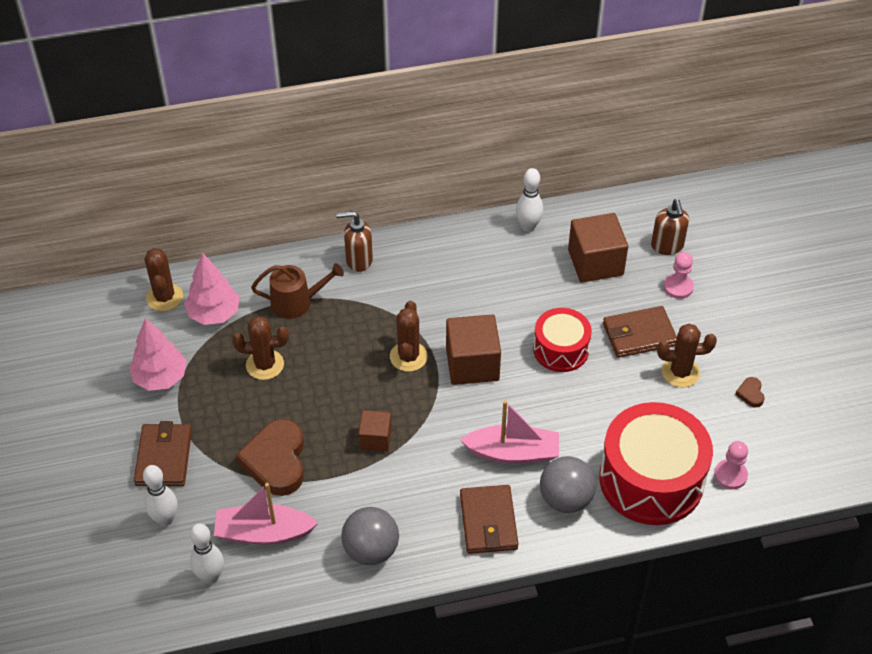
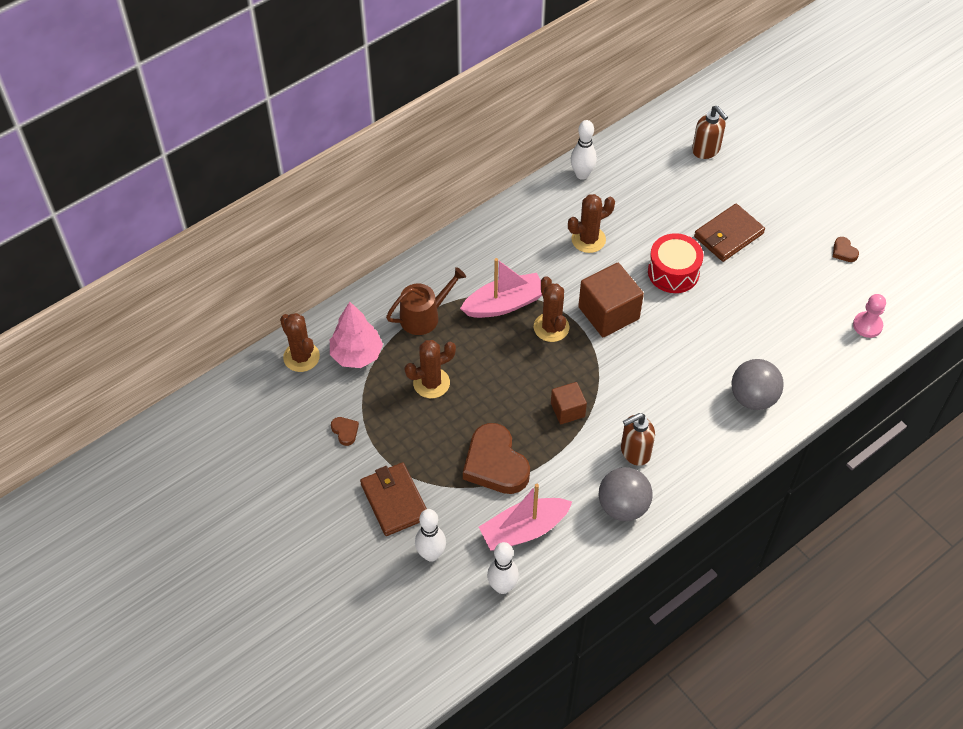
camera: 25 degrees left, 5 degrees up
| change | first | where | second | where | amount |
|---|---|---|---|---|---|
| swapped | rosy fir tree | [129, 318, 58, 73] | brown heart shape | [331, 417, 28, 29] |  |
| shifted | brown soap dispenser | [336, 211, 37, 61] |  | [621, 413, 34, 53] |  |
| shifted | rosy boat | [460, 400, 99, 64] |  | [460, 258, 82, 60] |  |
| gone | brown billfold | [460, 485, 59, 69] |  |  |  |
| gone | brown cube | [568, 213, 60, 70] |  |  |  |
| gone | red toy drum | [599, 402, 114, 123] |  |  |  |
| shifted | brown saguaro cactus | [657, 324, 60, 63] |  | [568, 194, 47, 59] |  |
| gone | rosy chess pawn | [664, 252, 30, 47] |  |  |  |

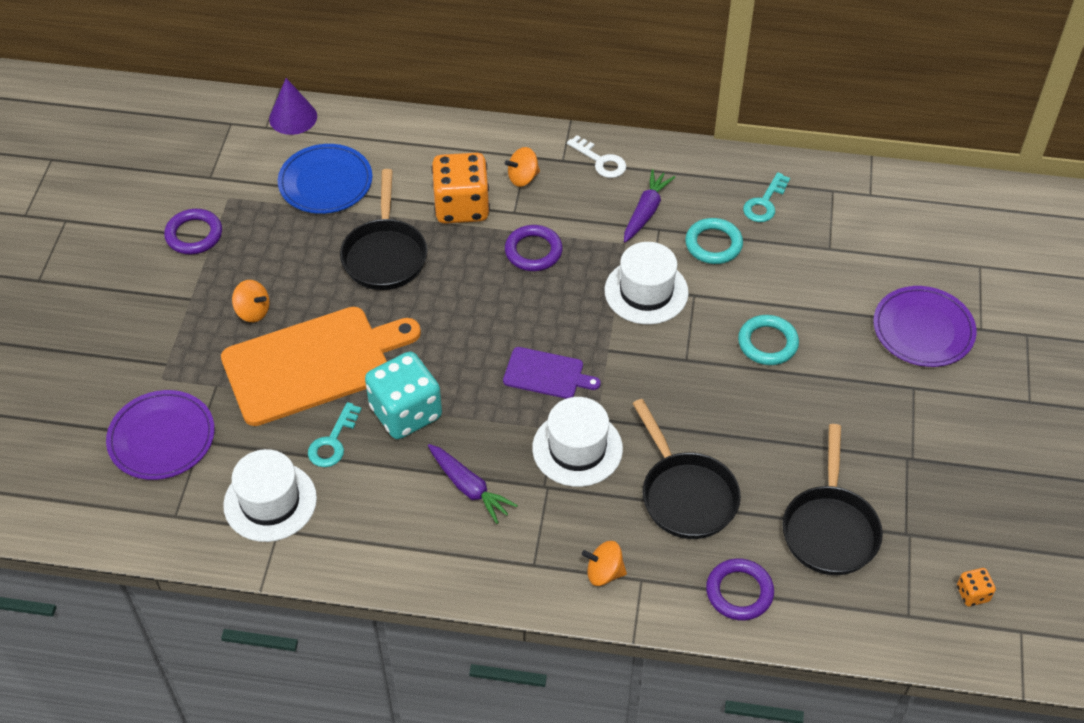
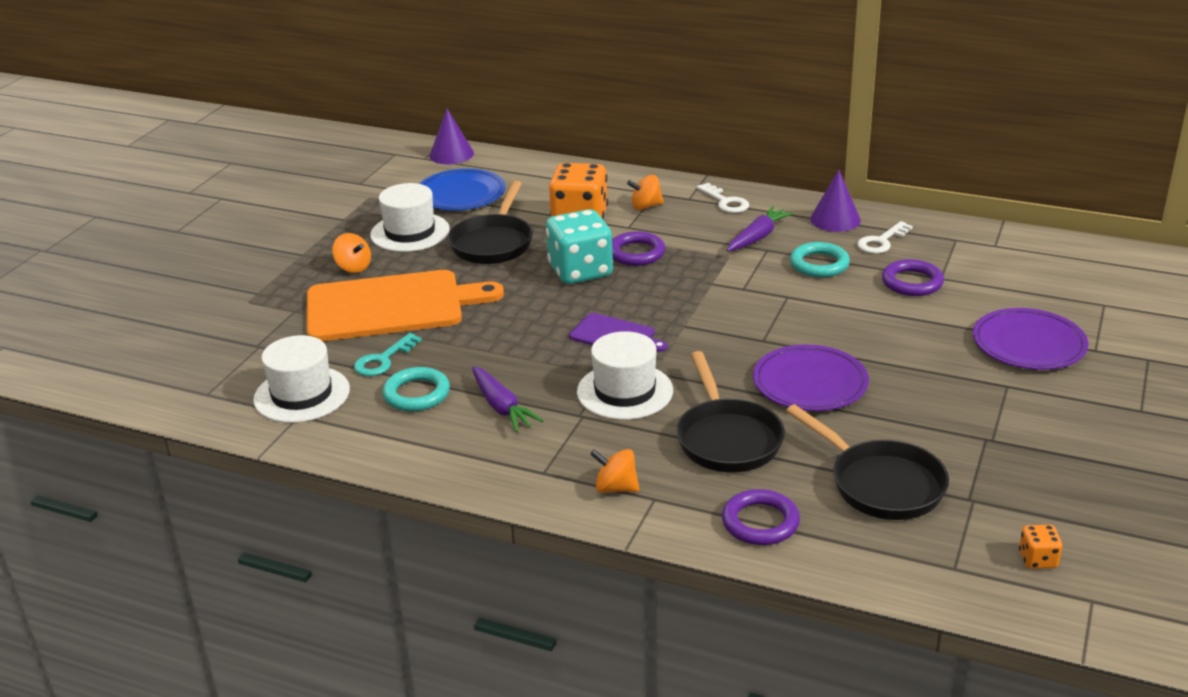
camera: 15 degrees right, 20 degrees down
| change | first | where | second | where | amount |
|---|---|---|---|---|---|
| shifted | violet flat dish | [106, 390, 109, 90] |  | [753, 345, 116, 66] |  |
| shifted | violet ring | [164, 209, 58, 45] |  | [882, 259, 62, 37] |  |
| shifted | turquoise game die | [365, 351, 77, 88] |  | [546, 209, 67, 75] |  |
| shifted | white hat | [605, 242, 84, 82] |  | [370, 183, 80, 69] |  |
| shifted | turquoise ring | [738, 315, 61, 50] |  | [382, 367, 68, 44] |  |
| repainted | turquoise key | [743, 172, 47, 50] | white key | [857, 221, 56, 33] |  |
| rotated | ebony frying pan | [782, 424, 101, 151] |  | [786, 404, 163, 116] | 60 degrees counterclockwise |
| new |  |  | violet cone | [810, 170, 51, 62] |  |

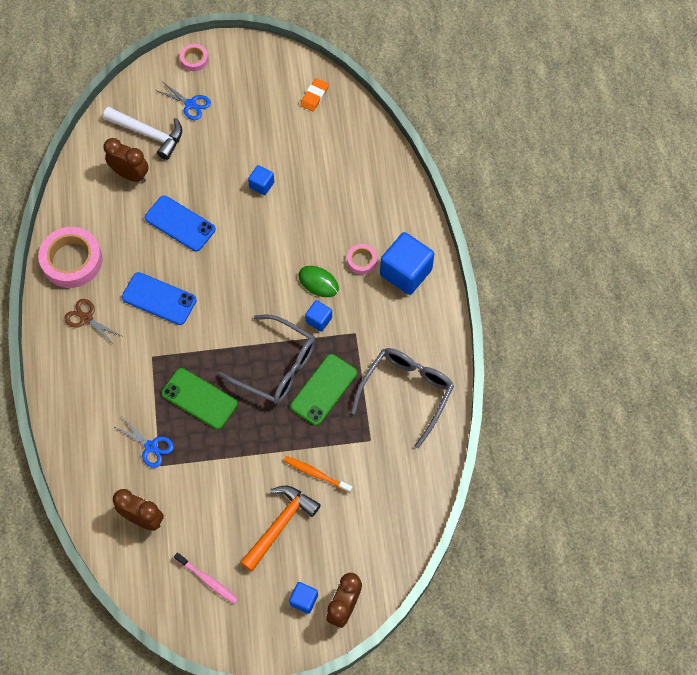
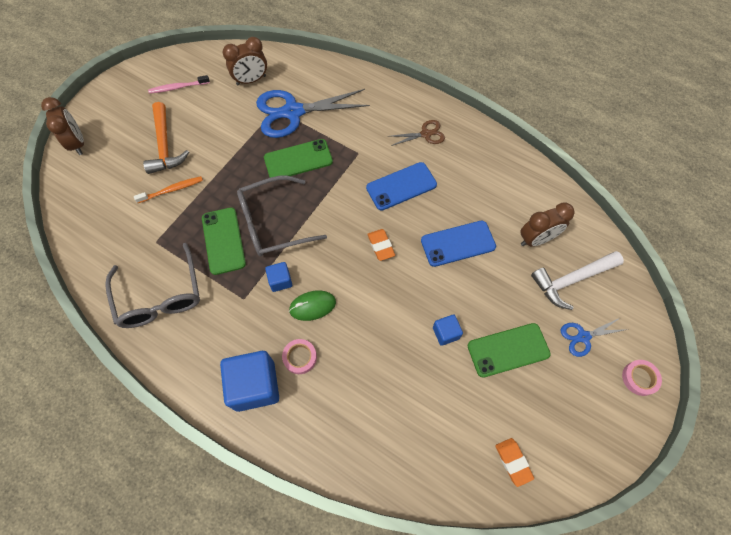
camera: 130 degrees right, 0 degrees up
| change | first | where | second | where | amount |
|---|---|---|---|---|---|
| gone | rosy roll of tape | [38, 227, 65, 61] |  |  |  |
| scaled | blue scissors | [113, 418, 61, 50] |  | [256, 89, 114, 49] | x2.04 |
| gone | blue cube | [289, 582, 29, 32] |  |  |  |
| new |  |  | orange pencil eraser | [367, 229, 28, 32] |  |
| new |  |  | emerald phone | [468, 323, 83, 55] |  |

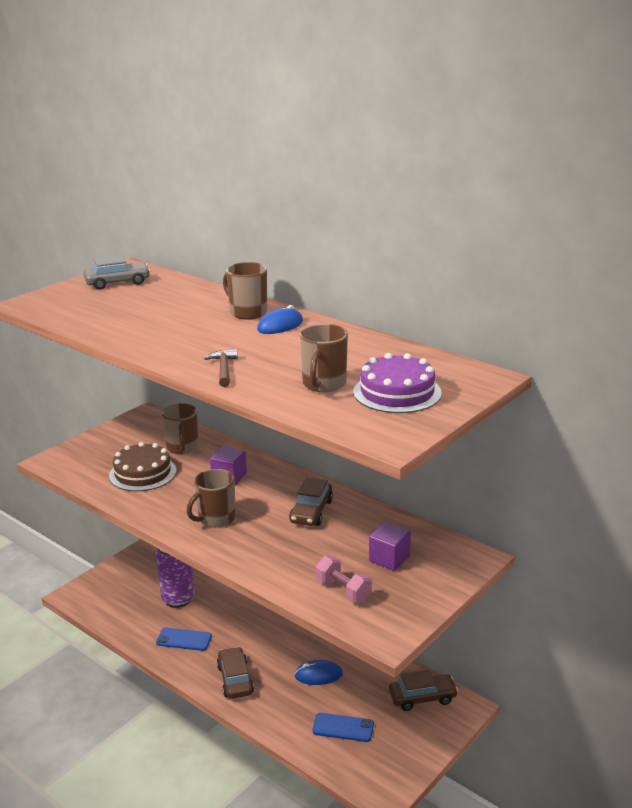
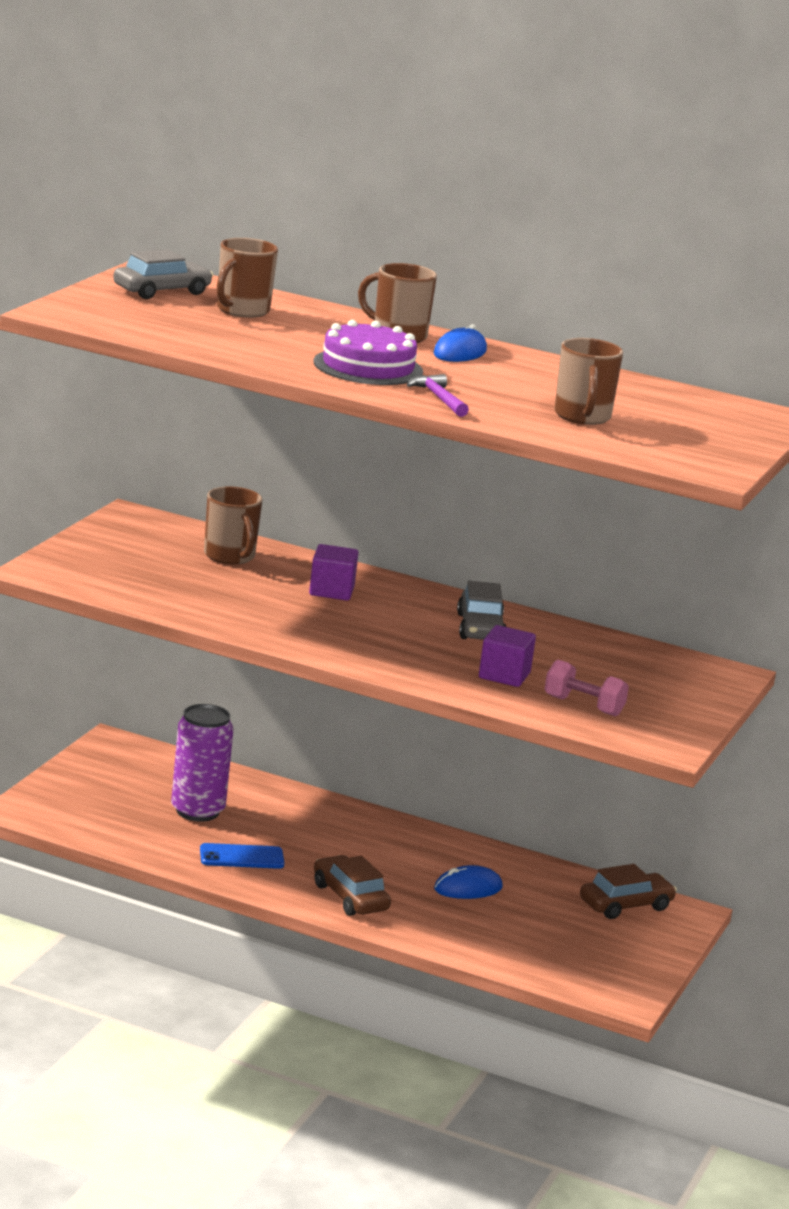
camera: 20 degrees left, 5 degrees down
| change | first | where | second | where | amount |
|---|---|---|---|---|---|
| gone | brown cake | [109, 442, 67, 49] |  |  |  |
| shifted | brown tea mug | [187, 469, 49, 58] |  | [217, 238, 61, 80] |  |
| repainted | brown claw hammer | [204, 349, 34, 38] | violet claw hammer | [406, 374, 63, 43] |  |
| repainted | brown toy car | [289, 477, 44, 49] | grey toy car | [457, 581, 49, 59] |  |
| gone | blue phone | [313, 713, 61, 29] |  |  |  |
| shifted | violet cake | [353, 353, 89, 60] |  | [314, 320, 109, 65] |  |
| shifted | violet cube | [369, 522, 42, 49] |  | [479, 625, 57, 62] |  |

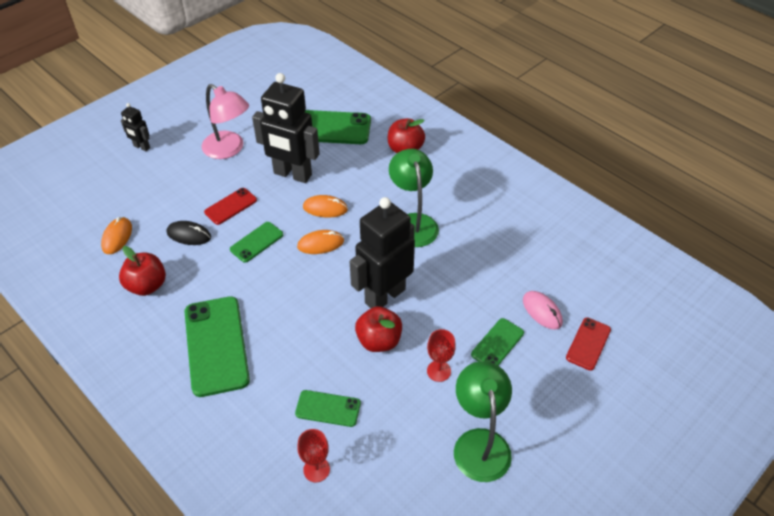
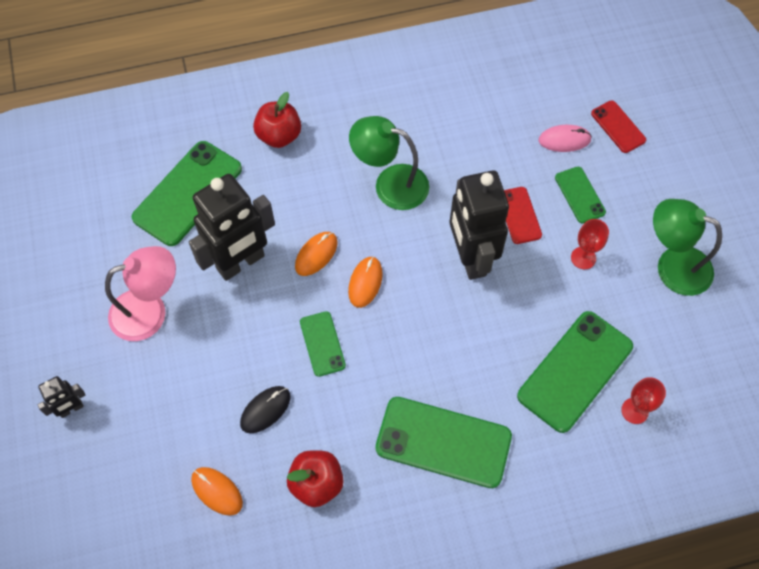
camera: 60 degrees left, 15 degrees up
| change | first | where | second | where | amount |
|---|---|---|---|---|---|
| shifted | red phone | [204, 188, 53, 37] |  | [504, 187, 38, 57] |  |
| scaled | emerald phone | [295, 390, 66, 37] |  | [517, 311, 116, 122] | x1.89 |
| gone | red apple | [355, 306, 47, 46] |  |  |  |

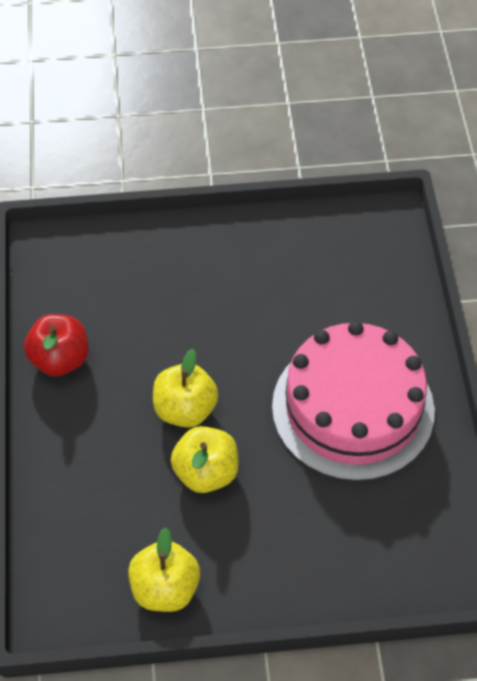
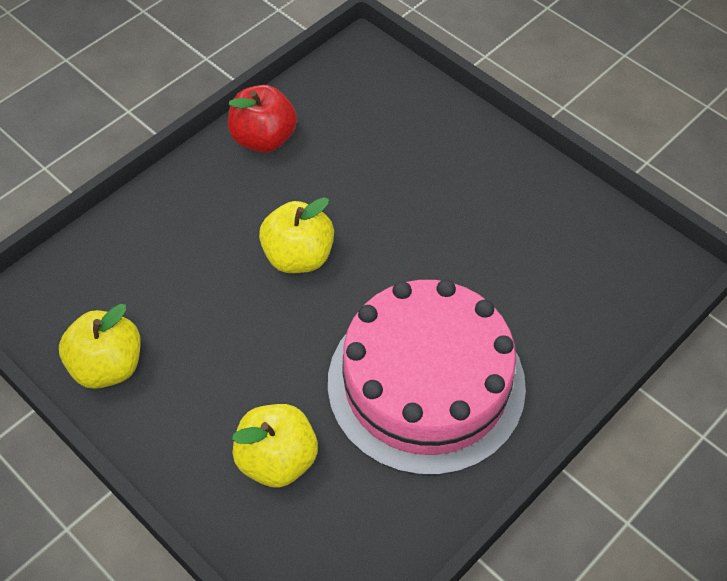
camera: 50 degrees right, 0 degrees up
| change | first | where | second | where | amount |
|---|---|---|---|---|---|
| shifted | bright yellow apple | [171, 426, 68, 67] |  | [232, 404, 86, 84] |  |

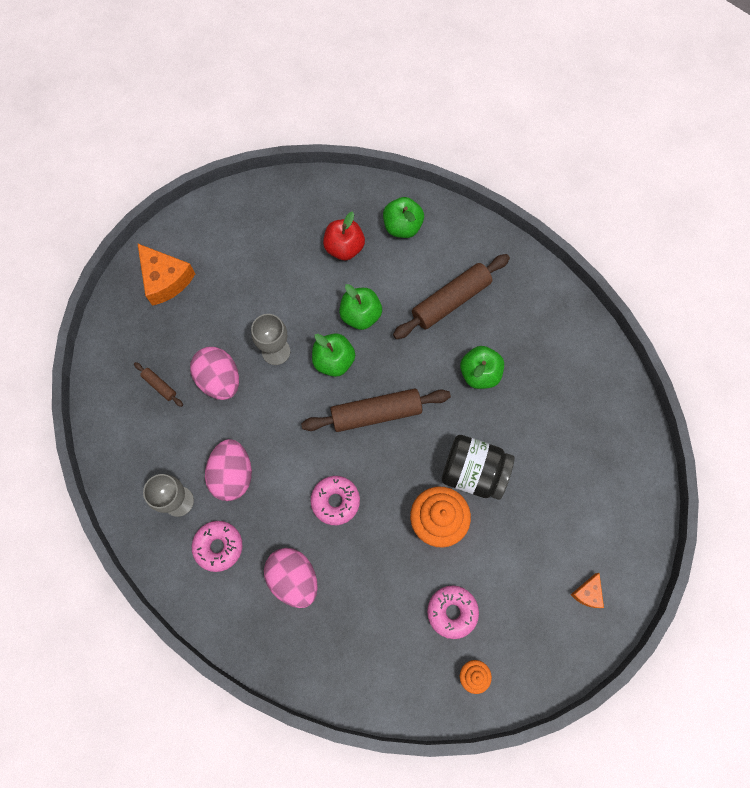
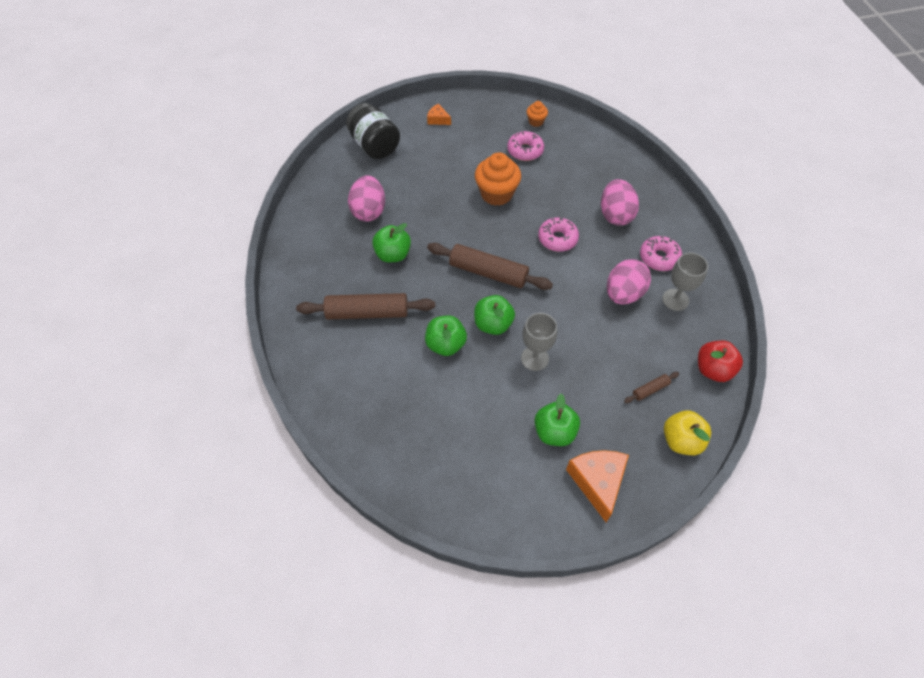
camera: 145 degrees left, 15 degrees down
| change | first | where | second | where | amount |
|---|---|---|---|---|---|
| rotated | brown rolling pin | [134, 362, 49, 45] |  | [624, 372, 55, 31] | 75 degrees clockwise |
| shifted | rosy egg | [190, 347, 49, 53] |  | [348, 175, 37, 47] |  |
| shifted | red apple | [323, 212, 42, 48] |  | [698, 341, 45, 41] |  |
| shifted | emerald apple | [383, 197, 41, 41] |  | [534, 393, 46, 53] |  |
| shifted | ebony jam jar | [442, 435, 72, 65] |  | [346, 103, 54, 56] |  |
| rotated | orange cheese | [571, 573, 33, 35] |  | [427, 104, 24, 21] | 120 degrees counterclockwise |
| new |  |  | bright yellow apple | [664, 410, 47, 45] |  |

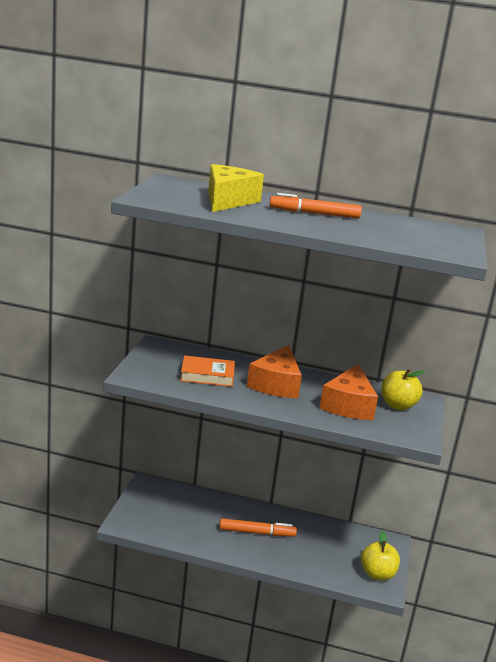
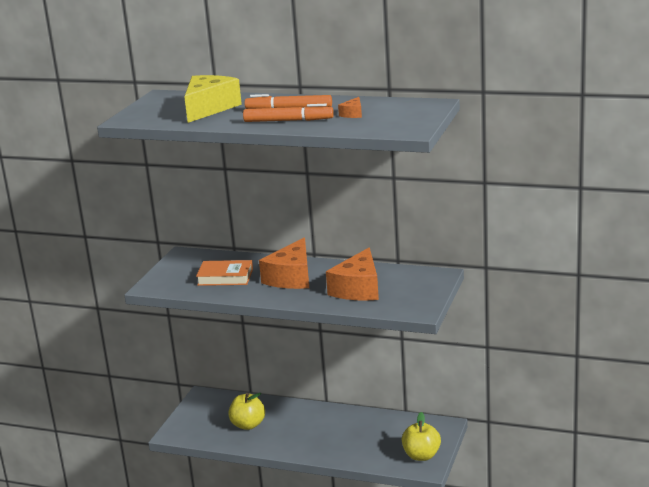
camera: 10 degrees right, 0 degrees up
| change | first | where | second | where | amount |
|---|---|---|---|---|---|
| shifted | orange marker pen | [219, 518, 78, 19] |  | [243, 104, 91, 18] |  |
| shifted | bright yellow apple | [381, 369, 44, 41] |  | [228, 393, 37, 37] |  |
| new |  |  | orange cheese | [338, 97, 24, 21] |  |

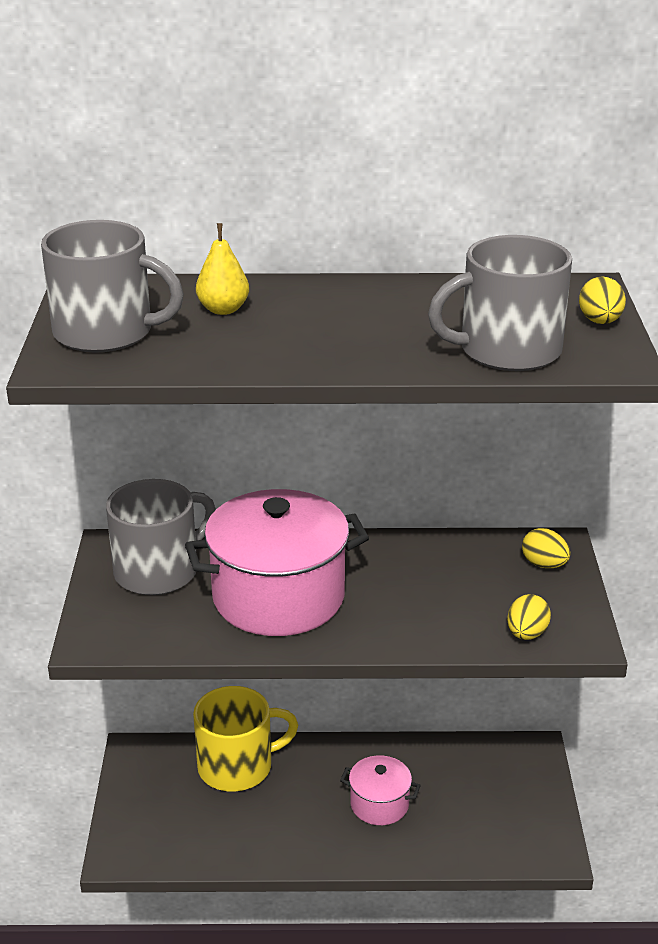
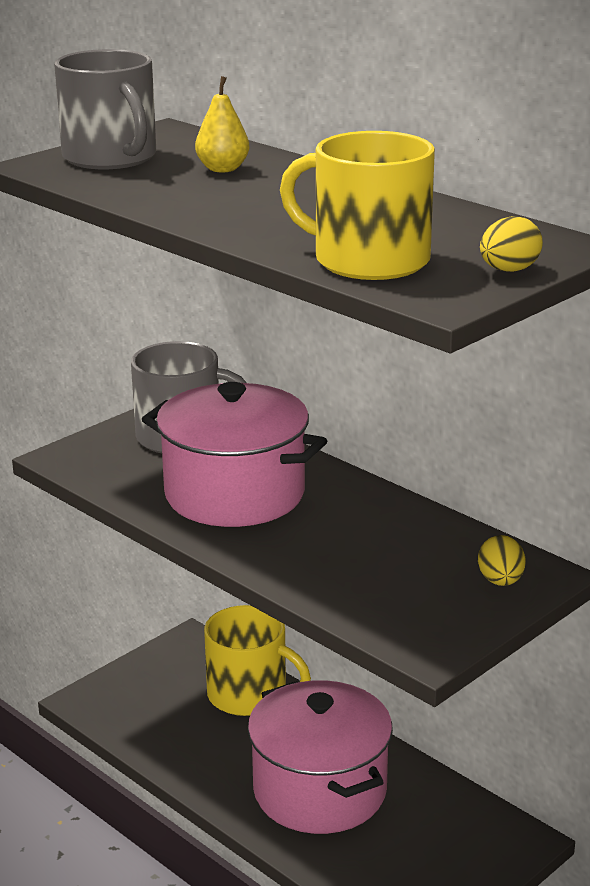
camera: 45 degrees right, 5 degrees down
| change | first | where | second | where | amount |
|---|---|---|---|---|---|
| scaled | rosy pot | [340, 755, 81, 70] |  | [248, 680, 145, 154] | x2.00 |
| repainted | grey tea mug | [428, 235, 144, 136] | bright yellow tea mug | [280, 131, 155, 149] |  |
| gone | bright yellow egg | [507, 594, 44, 46] |  |  |  |

